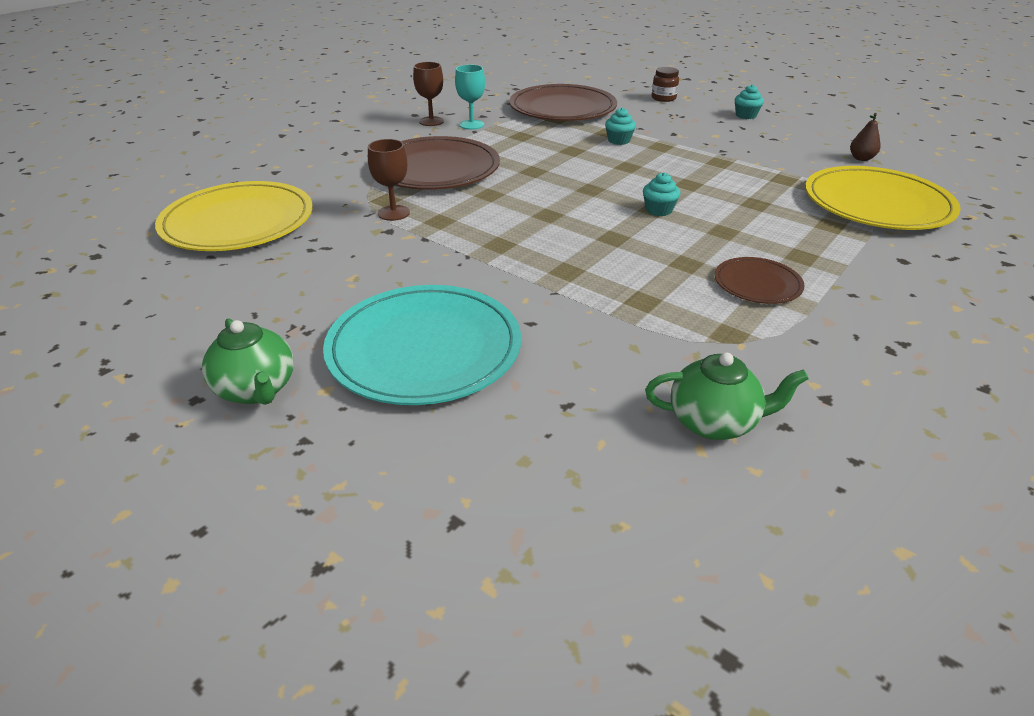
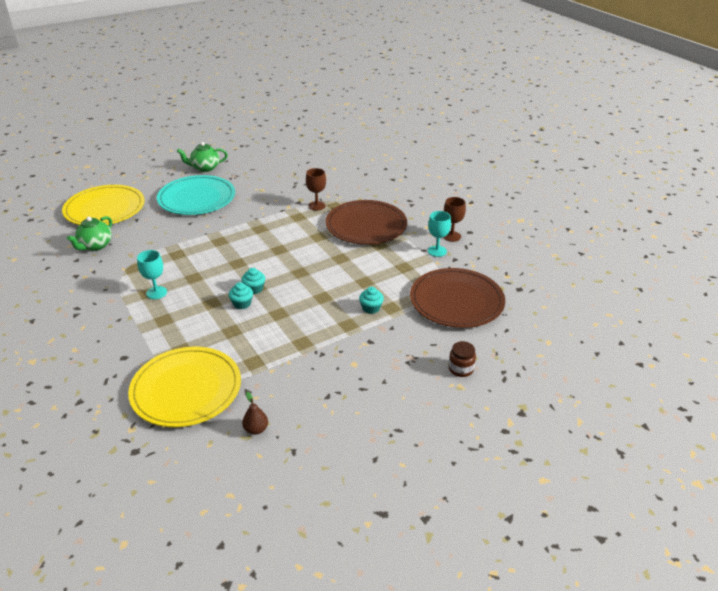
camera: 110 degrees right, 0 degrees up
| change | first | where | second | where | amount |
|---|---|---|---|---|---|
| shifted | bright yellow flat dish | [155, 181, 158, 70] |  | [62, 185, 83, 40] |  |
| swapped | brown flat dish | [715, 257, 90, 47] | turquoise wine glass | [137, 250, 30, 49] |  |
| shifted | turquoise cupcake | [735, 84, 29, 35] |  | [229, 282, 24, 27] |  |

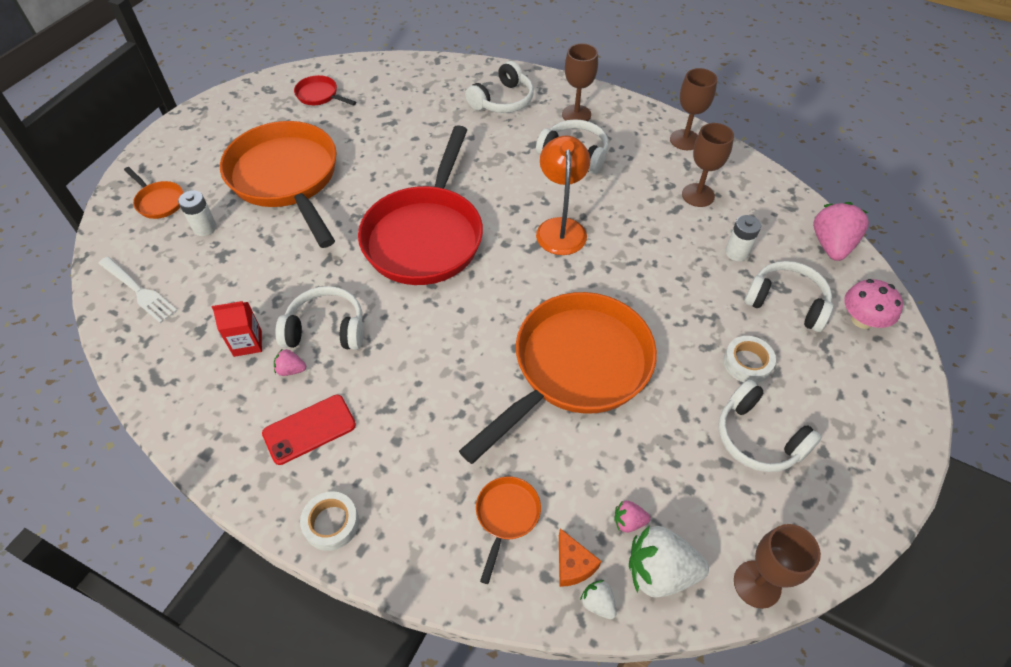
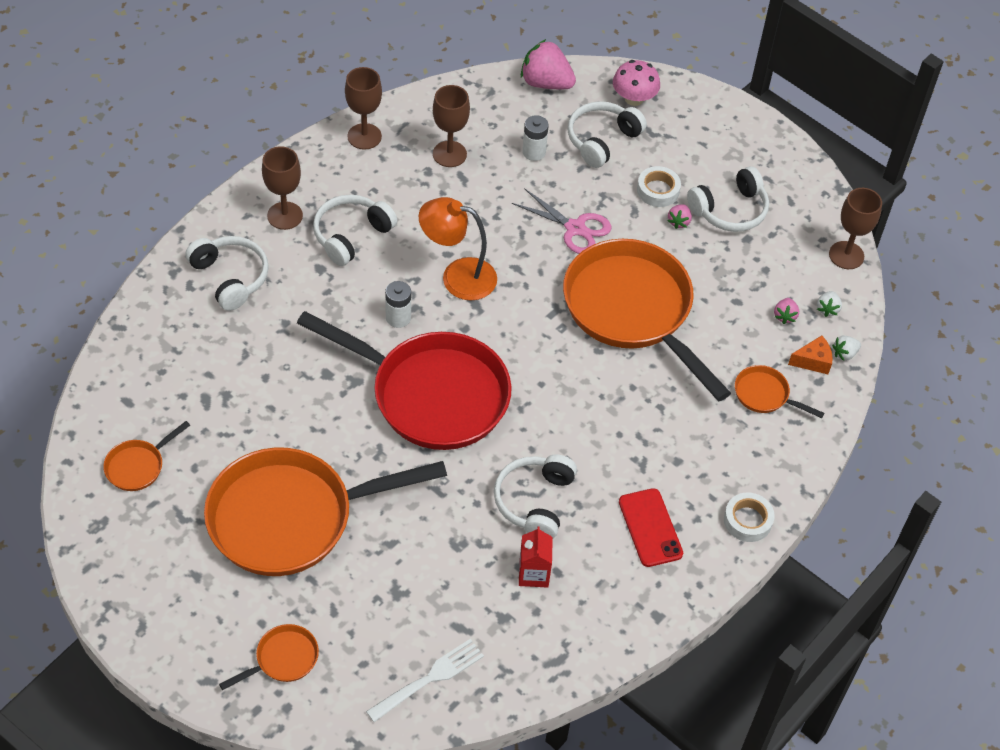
camera: 80 degrees left, 0 degrees up
| change | first | where | second | where | amount |
|---|---|---|---|---|---|
| shifted | white AA battery | [178, 190, 39, 46] |  | [385, 281, 26, 47] |  |
| shifted | rosy strawberry | [274, 348, 32, 28] |  | [668, 204, 24, 25] |  |
| repainted | red frying pan | [294, 75, 62, 31] | orange frying pan | [103, 421, 87, 70] |  |
| scaled | white strawberry | [629, 525, 80, 73] |  | [817, 291, 25, 26] | x0.48 |
| new |  |  | rosy scissors | [512, 188, 100, 66] |  |

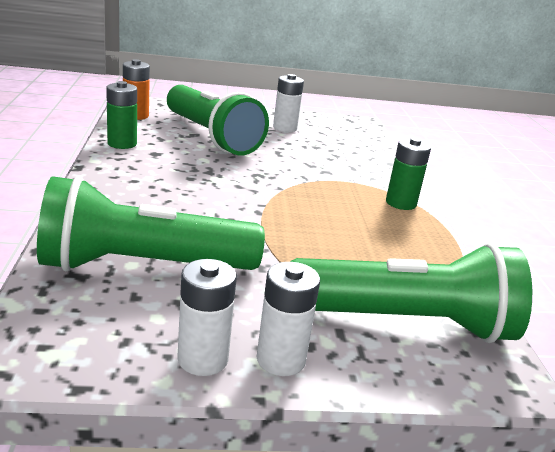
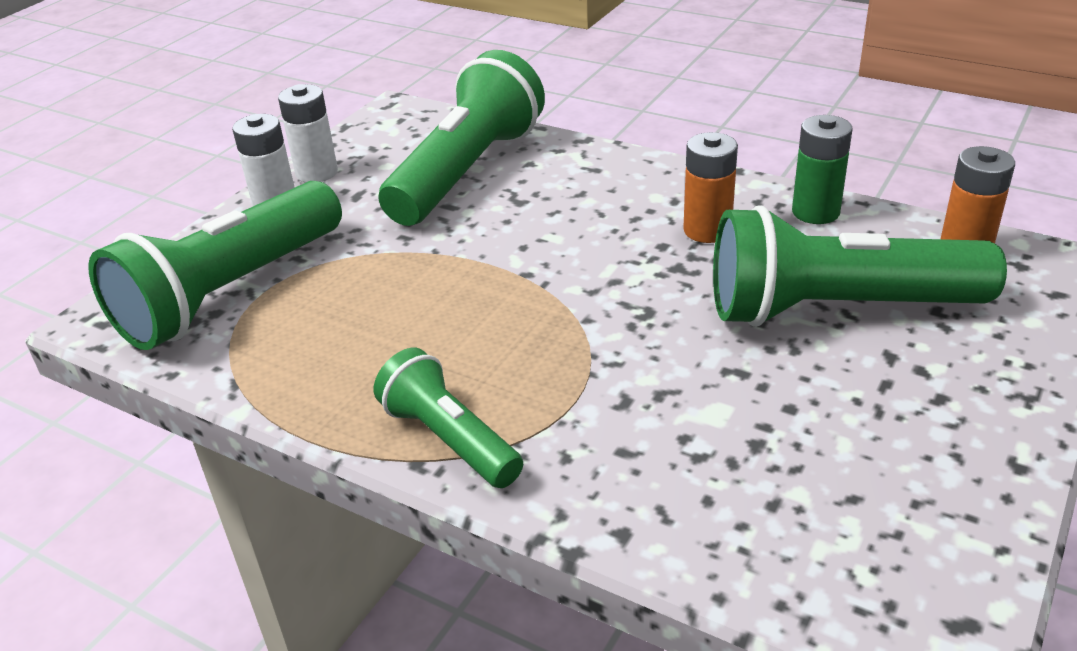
camera: 130 degrees right, 10 degrees up
| change | first | where | second | where | amount |
|---|---|---|---|---|---|
| gone | white AA battery | [273, 74, 31, 58] |  |  |  |
| swapped | emerald AA battery | [386, 138, 45, 72] | emerald flashlight | [374, 348, 149, 140] |  |
| new |  |  | orange AA battery | [683, 132, 55, 111] |  |

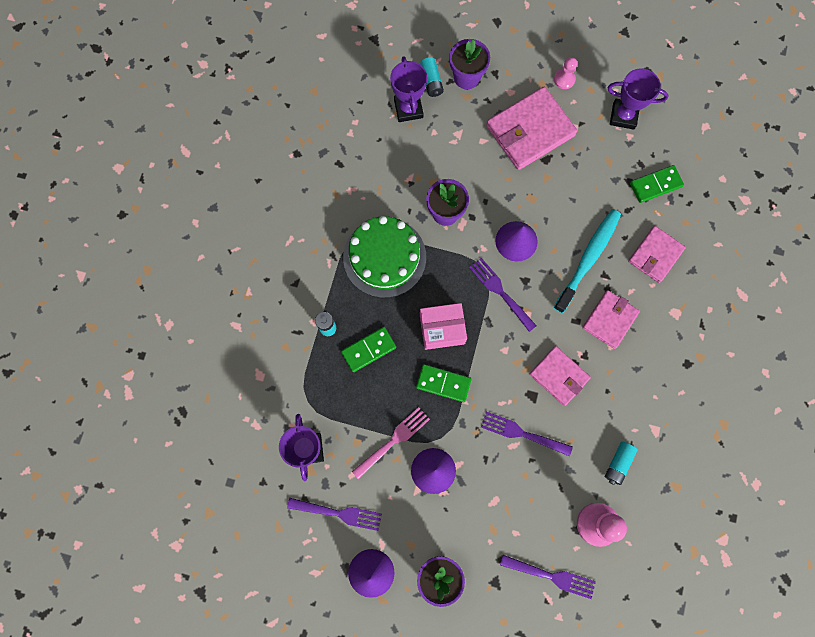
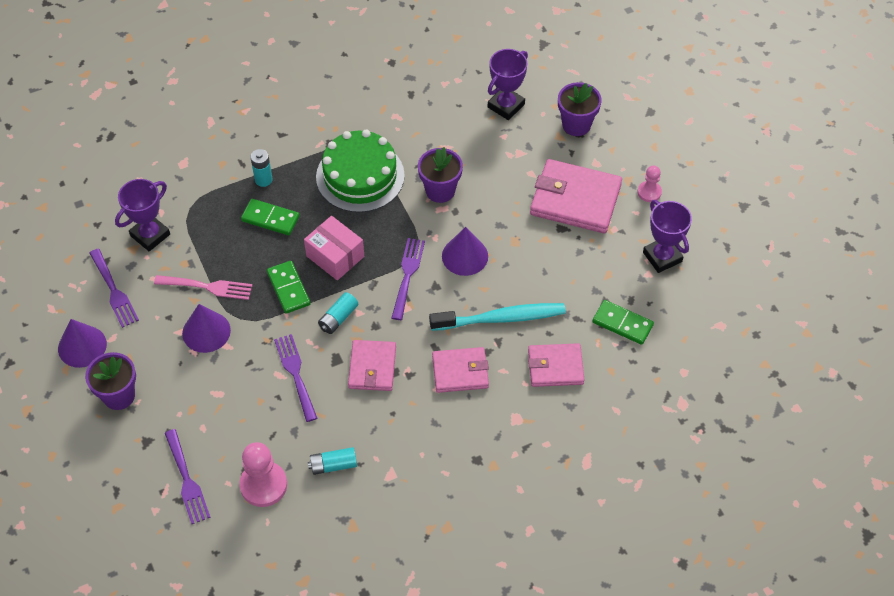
camera: 50 degrees right, 20 degrees down
| change | first | where | second | where | amount |
|---|---|---|---|---|---|
| shifted | turquoise AA battery | [420, 57, 24, 40] |  | [318, 292, 40, 42] |  |

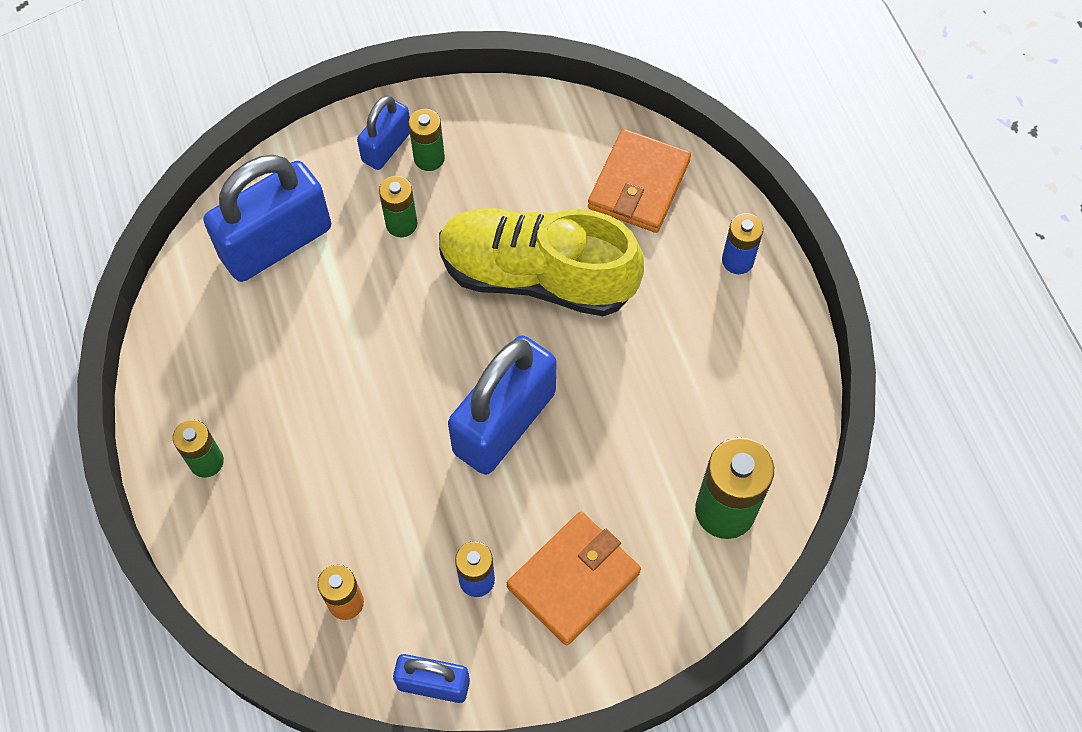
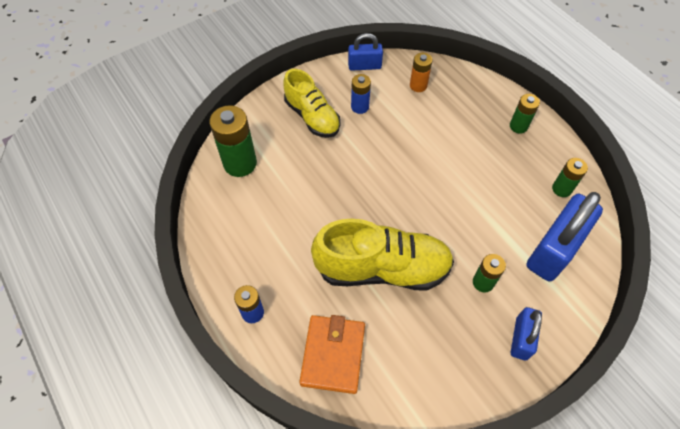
camera: 165 degrees right, 5 degrees down
| change | first | where | second | where | amount |
|---|---|---|---|---|---|
| shifted | emerald AA battery | [408, 109, 37, 62] |  | [552, 158, 36, 39] |  |
| gone | blue padlock | [448, 335, 109, 140] |  |  |  |
| swapped | orange billfold | [507, 512, 134, 133] | bright yellow lace-up shoe | [283, 69, 57, 69] |  |

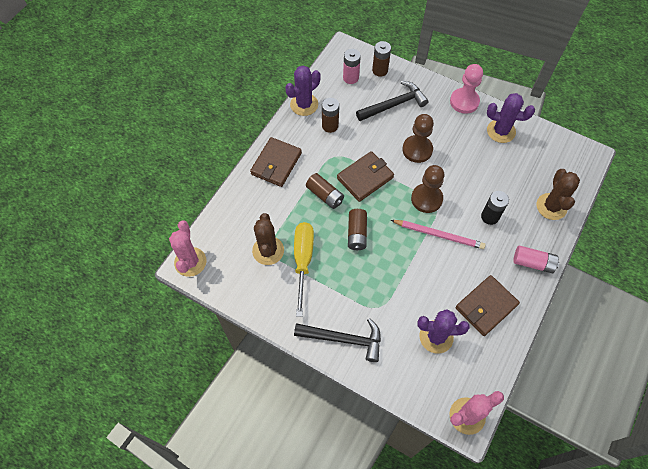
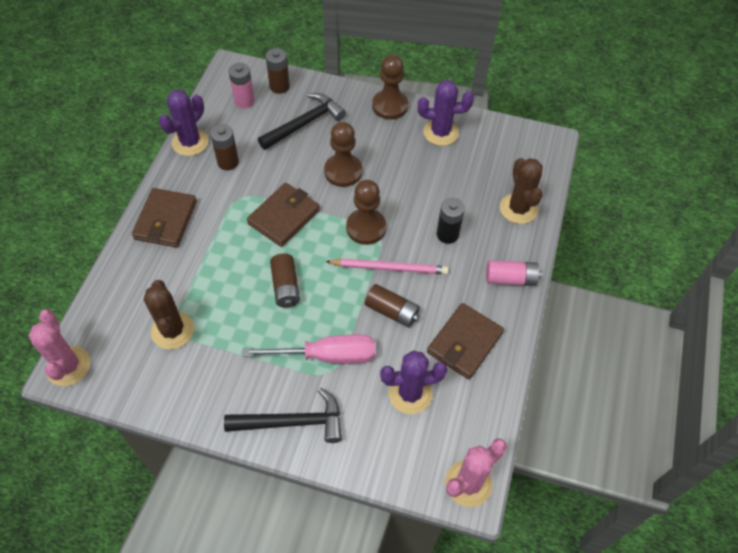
camera: 15 degrees left, 5 degrees down
| change | first | where | second | where | amount |
|---|---|---|---|---|---|
| gone | bright yellow flat screwdriver | [294, 222, 20, 95] |  |  |  |
| shifted | brown AA battery | [306, 173, 38, 36] |  | [365, 284, 55, 44] |  |
| repainted | rosy chess pawn | [450, 64, 33, 50] | brown chess pawn | [372, 55, 36, 65] |  |
| new |  |  | rosy flat screwdriver | [242, 335, 134, 29] |  |

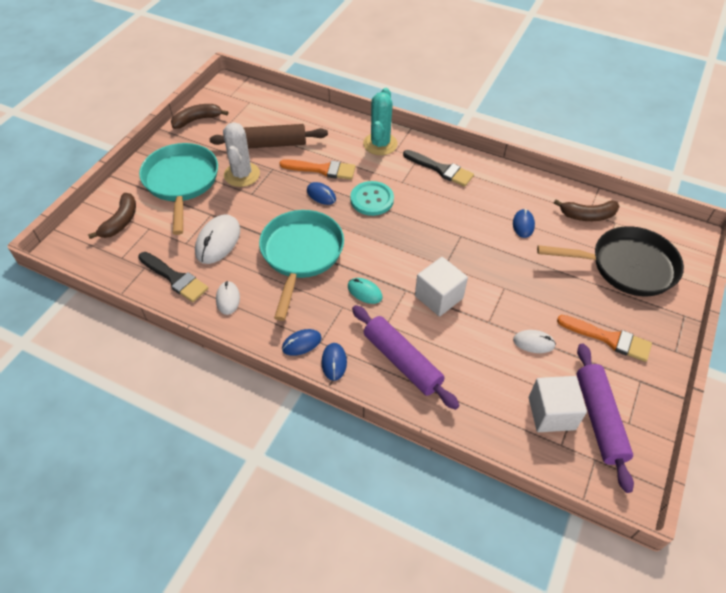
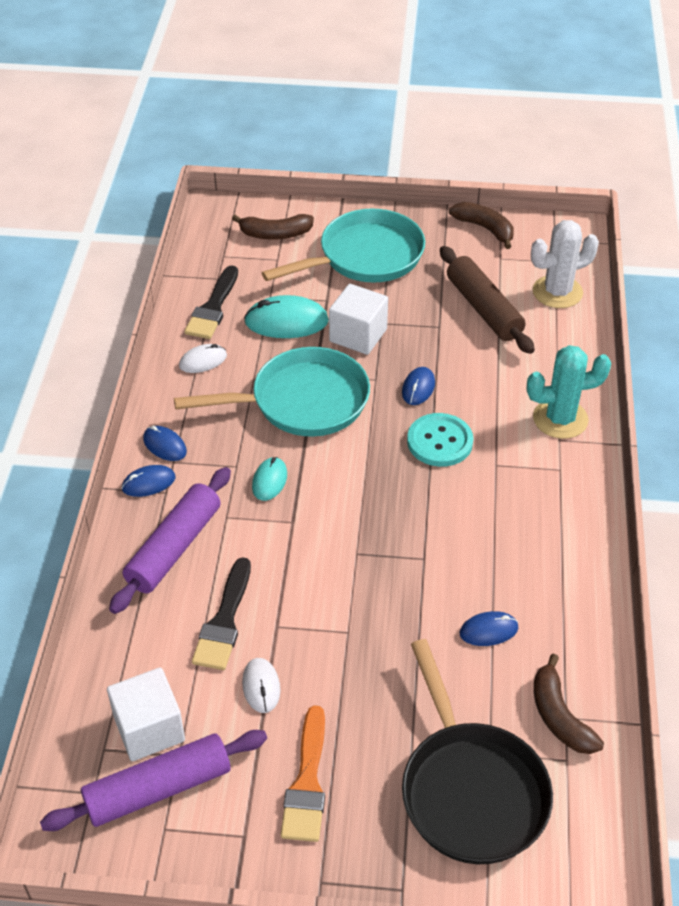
camera: 70 degrees right, 5 degrees down
| change | first | where | second | where | amount |
|---|---|---|---|---|---|
| repainted | white PC mouse | [195, 214, 45, 50] | turquoise PC mouse | [244, 295, 85, 43] |  |
| shifted | white saguaro cactus | [223, 122, 37, 65] |  | [531, 220, 68, 88] |  |
| gone | orange paint brush | [280, 159, 76, 21] |  |  |  |
| shifted | ebony paint brush | [403, 150, 71, 37] |  | [192, 557, 59, 113] |  |
| shifted | white cube | [415, 257, 53, 60] |  | [329, 284, 59, 71] |  |

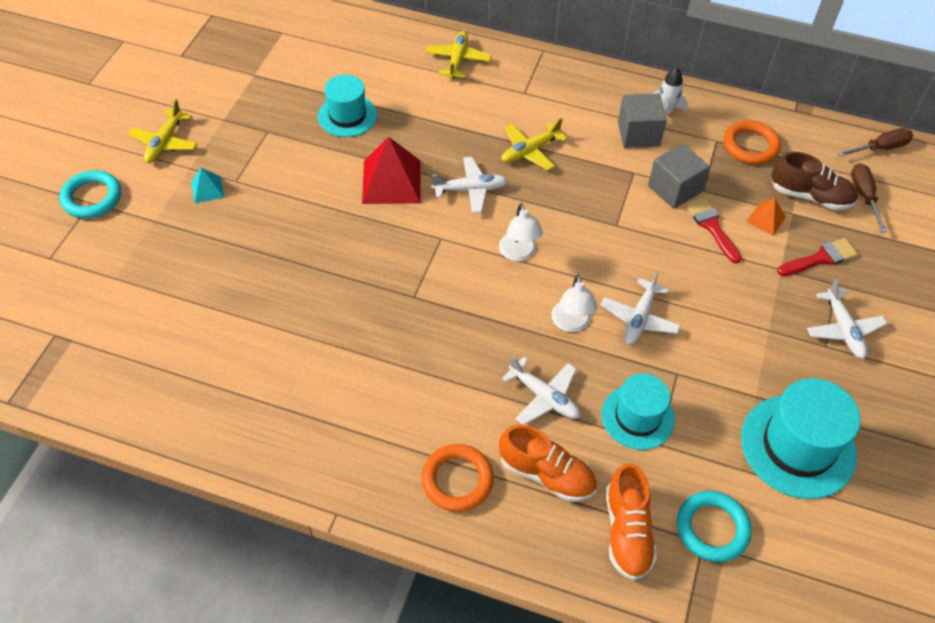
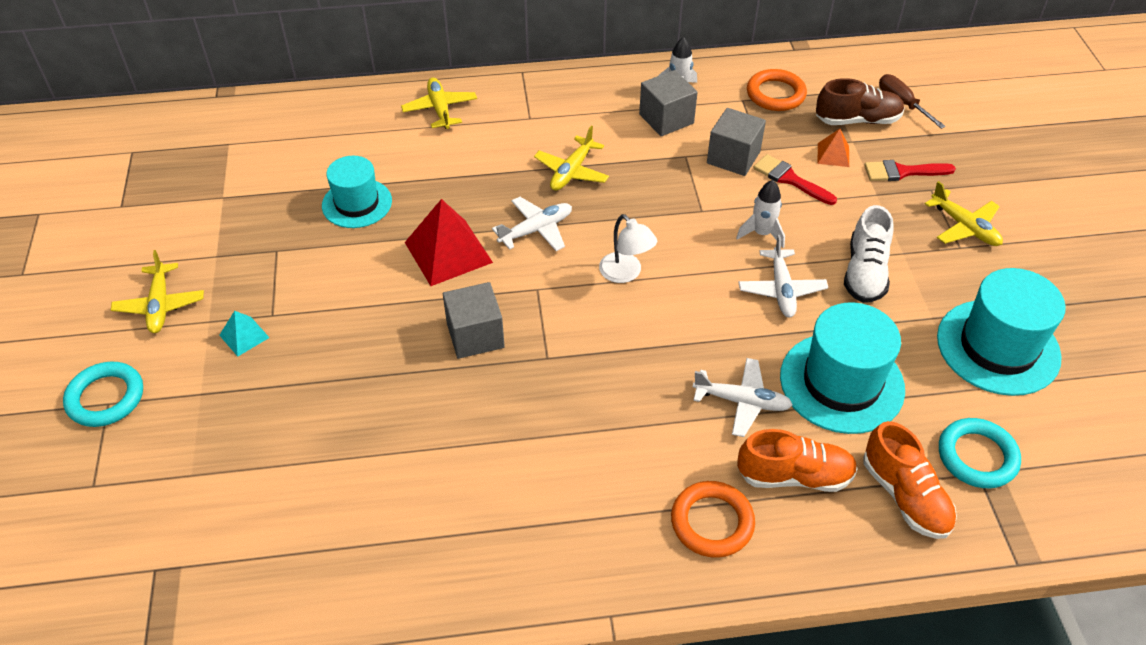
camera: 25 degrees left, 5 degrees down
| change | first | where | second | where | amount |
|---|---|---|---|---|---|
| gone | white desk lamp | [551, 274, 46, 58] |  |  |  |
| scaled | turquoise hat | [601, 373, 74, 77] |  | [780, 302, 125, 132] | x1.53 |
| rotated | red paint brush | [777, 238, 81, 38] |  | [864, 160, 92, 21] | 135 degrees counterclockwise |
| repainted | white plane | [807, 279, 80, 80] | bright yellow plane | [925, 181, 78, 65] |  |
| gone | brown flat screwdriver | [838, 128, 75, 29] |  |  |  |
| new |  |  | grey cube | [443, 282, 62, 77] |  |
| new |  |  | white rocket | [736, 180, 49, 68] |  |
| new |  |  | white lace-up shoe | [844, 205, 49, 98] |  |

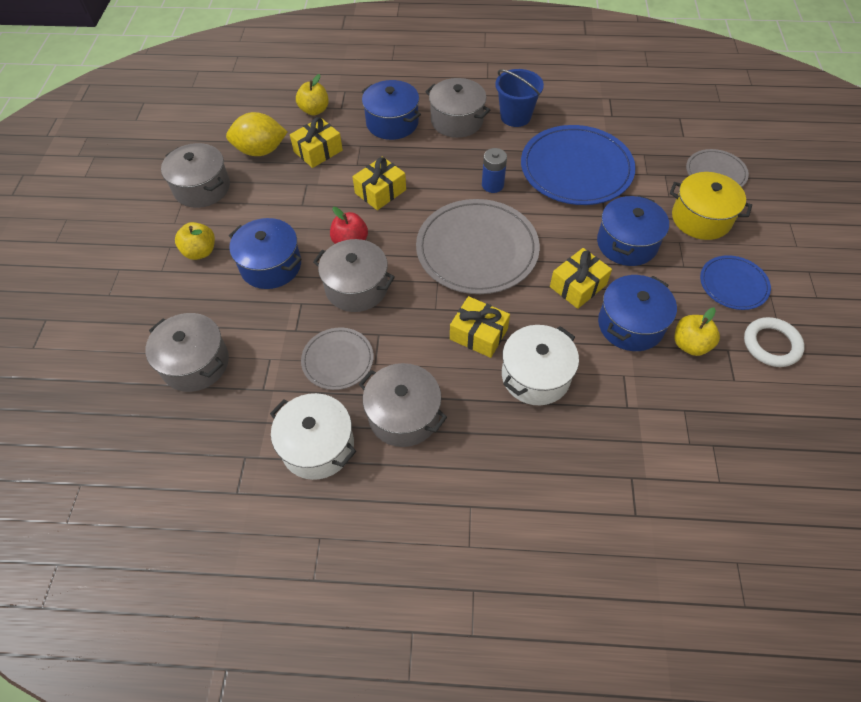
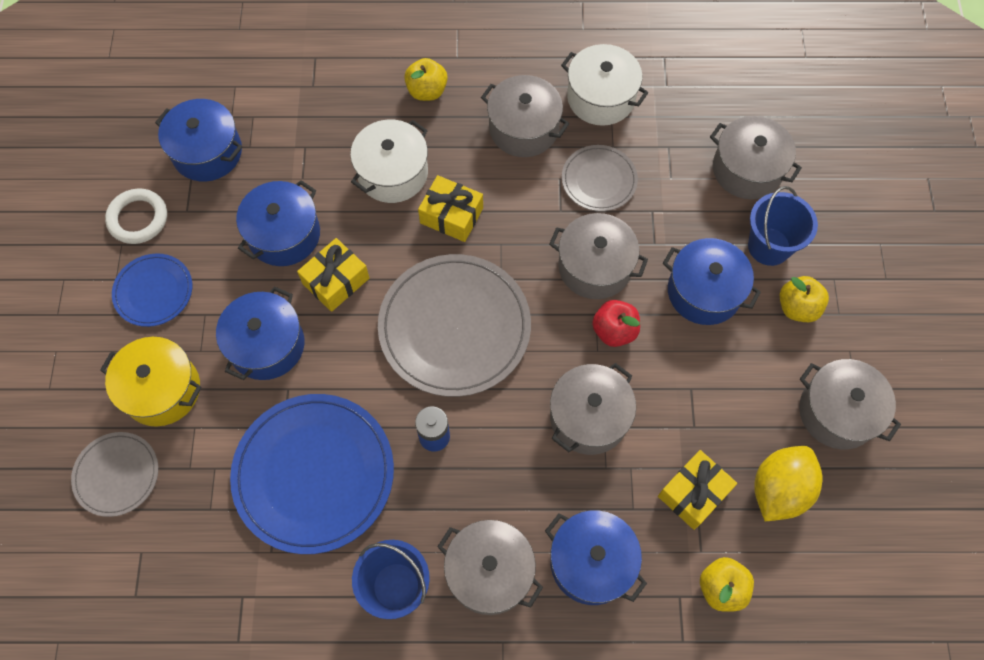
camera: 175 degrees right, 10 degrees up
| change | first | where | second | where | amount |
|---|---|---|---|---|---|
| rotated | bright yellow toy lemon | [226, 112, 61, 44] |  | [754, 446, 68, 75] | 45 degrees counterclockwise |
| swapped | bright yellow gift | [352, 157, 54, 53] | grey pot | [550, 363, 86, 92] |  |
| shifted | bright yellow apple | [674, 308, 46, 48] |  | [404, 58, 44, 43] |  |
| new |  |  | blue pot | [155, 99, 87, 83] |  |
| new |  |  | blue pail | [748, 186, 70, 80] |  |

